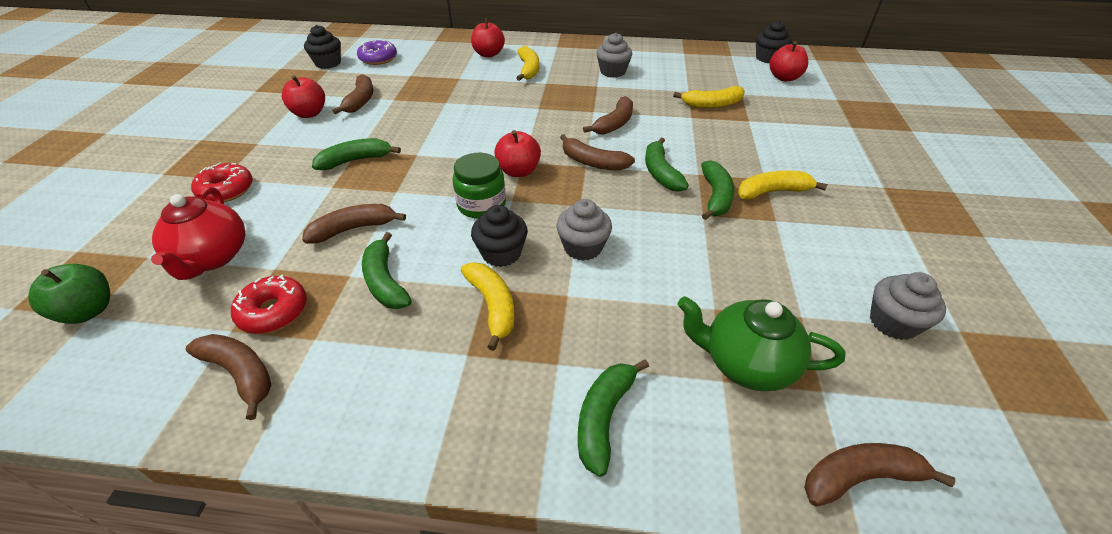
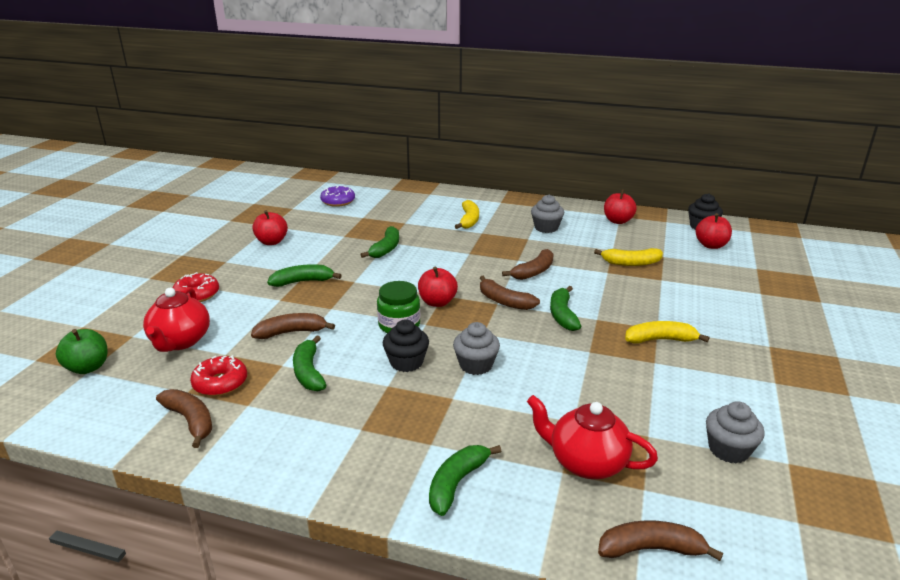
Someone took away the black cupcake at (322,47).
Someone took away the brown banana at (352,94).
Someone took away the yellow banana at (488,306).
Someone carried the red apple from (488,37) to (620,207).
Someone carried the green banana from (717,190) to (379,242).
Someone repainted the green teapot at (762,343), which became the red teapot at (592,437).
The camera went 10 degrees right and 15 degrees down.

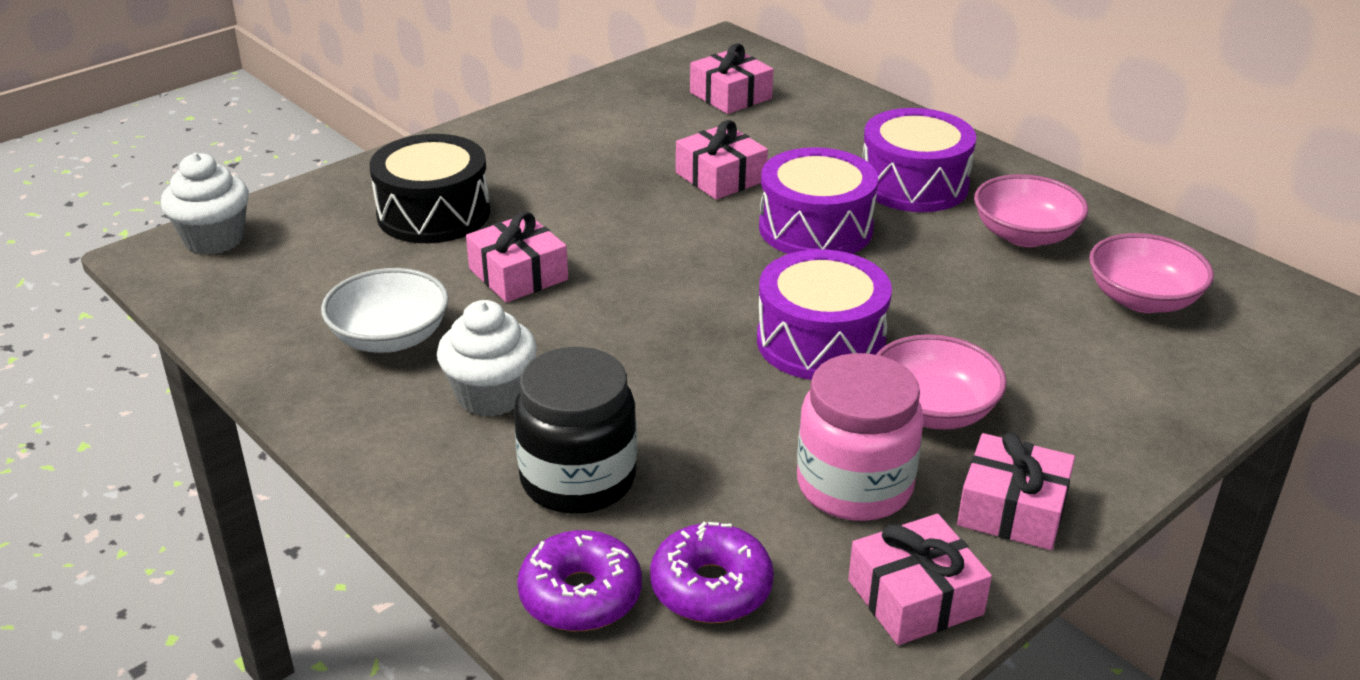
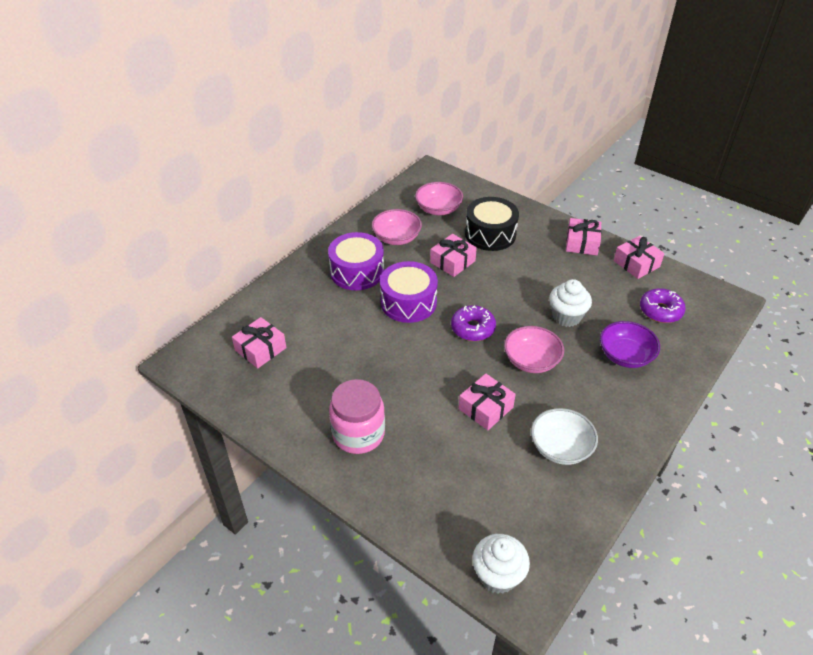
Someone took away the purple drum at (824,314).
Someone carried the black drum from (429,188) to (492,224).
Someone carried the white cupcake from (487,358) to (570,303).
Someone carried the purple donut from (579,580) to (473,323).
Someone carried the pink gift from (722,160) to (453,255).
Someone carried the pink jar from (860,437) to (357,416).
Someone carried the pink bowl from (941,382) to (534,349).
Someone swapped the black jar at (575,430) for the purple bowl at (630,344).
The camera went 100 degrees left and 10 degrees up.

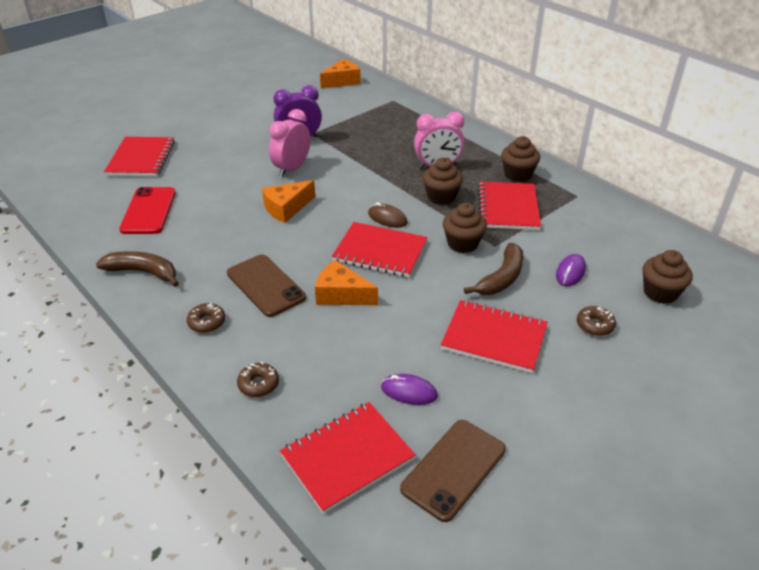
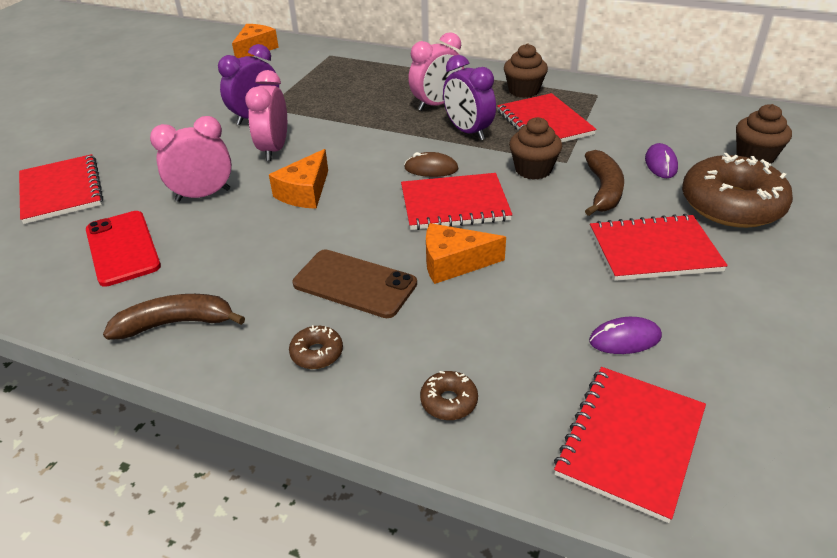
Someone took away the brown phone at (453,471).
Someone put down the pink clock at (191,159).
Someone swapped the brown cupcake at (443,181) for the purple clock at (469,97).
Someone scaled the brown donut at (596,321) by 2.36.
The camera went 25 degrees left and 0 degrees up.

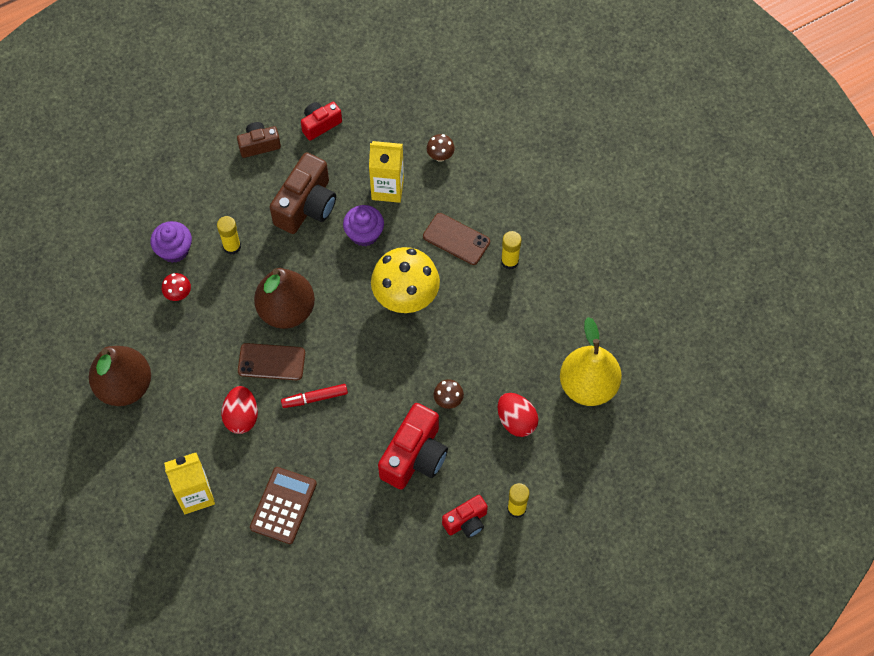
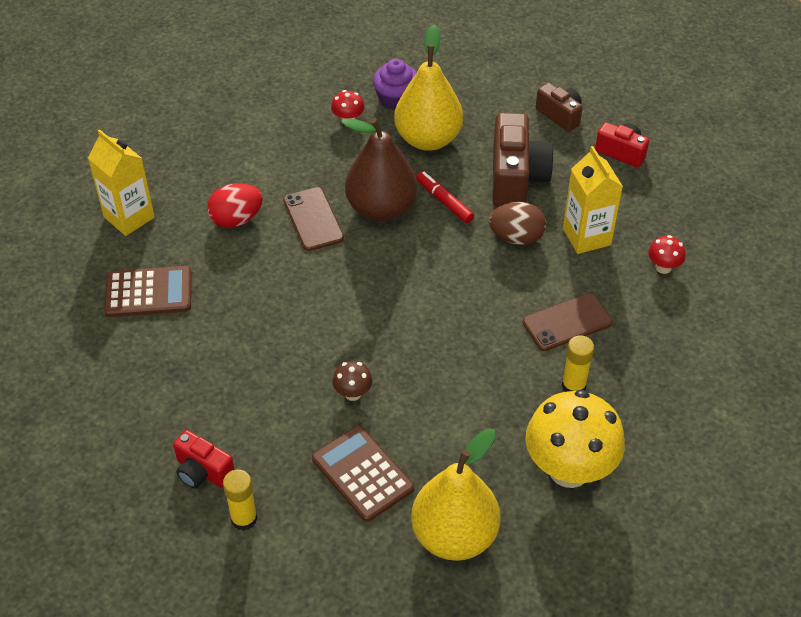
Someone took away the brown pear at (120,376).
Someone took away the red camera at (413,446).
Someone carried the red marker from (314,396) to (445,197).
Someone carried the yellow mushroom from (405,280) to (575,439).
Someone swapped the yellow glue stick at (229,235) for the yellow pear at (428,88).
Someone swapped the purple cupcake at (363,225) for the brown egg at (517,223).
Someone swapped the red egg at (518,415) for the brown calculator at (363,474).
Someone repainted the brown mushroom at (441,148), which became the red mushroom at (667,254).
Someone rotated the brown camera at (303,193) by 90 degrees counterclockwise.
Someone rotated the brown phone at (456,239) by 60 degrees clockwise.
The camera went 65 degrees right and 15 degrees down.

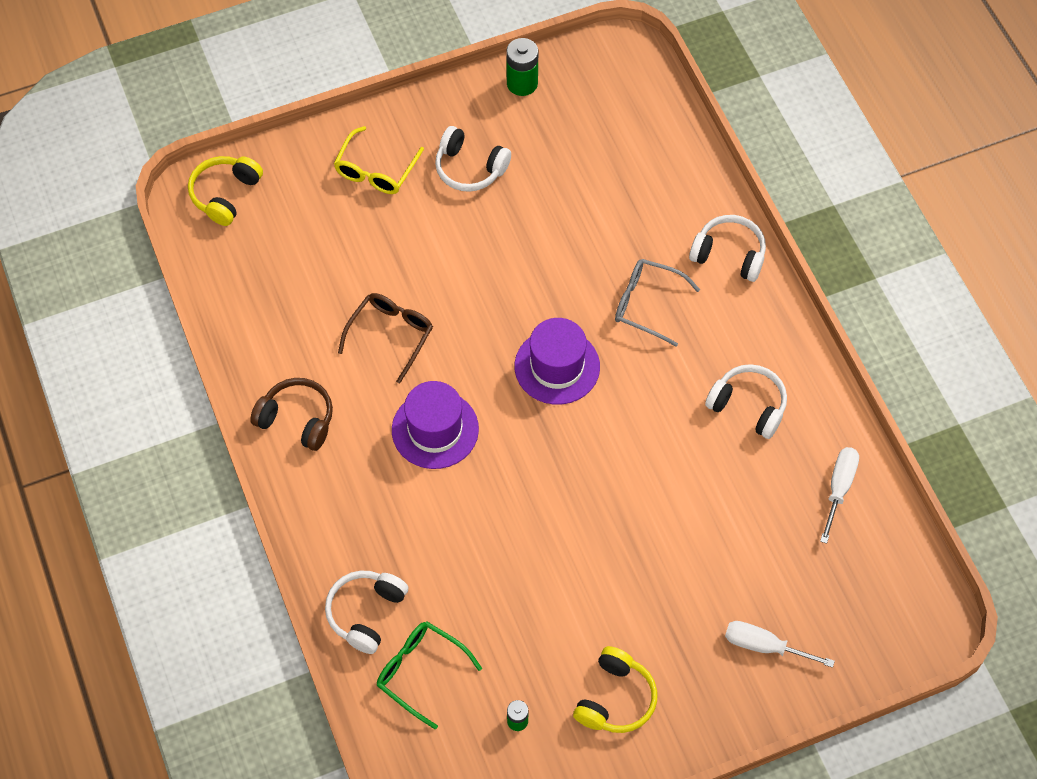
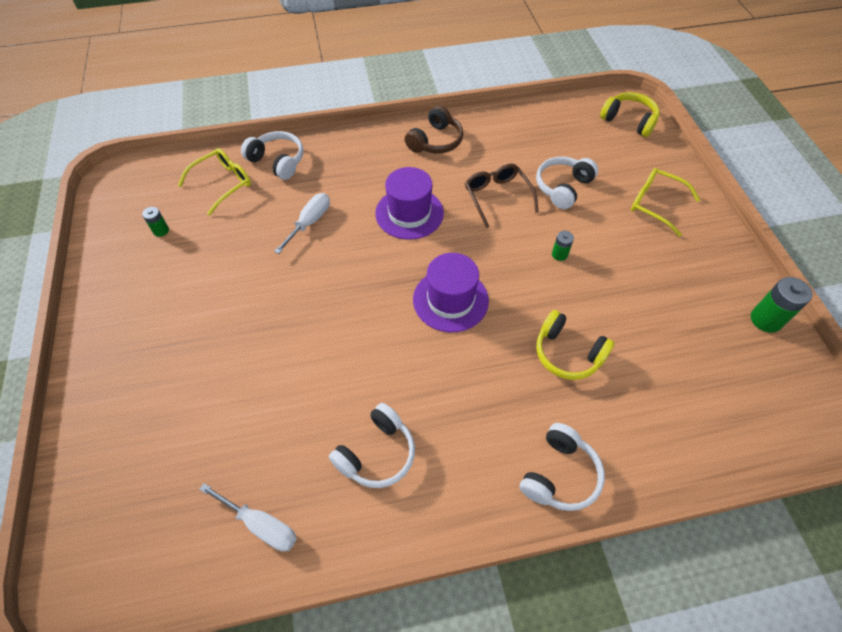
Someone took away the grey glasses at (657,302).
Someone put down the green battery at (563,246).
Someone carried the white headphones from (473,159) to (567,183).
Someone carried the yellow headphones from (615,689) to (575,345).
Someone carried the white screwdriver from (780,644) to (302,223).
Someone repainted the green glasses at (429,675), which became the yellow glasses at (214,182).
Someone rotated the brown glasses at (385,338) by 150 degrees counterclockwise.
The camera went 100 degrees right and 5 degrees down.

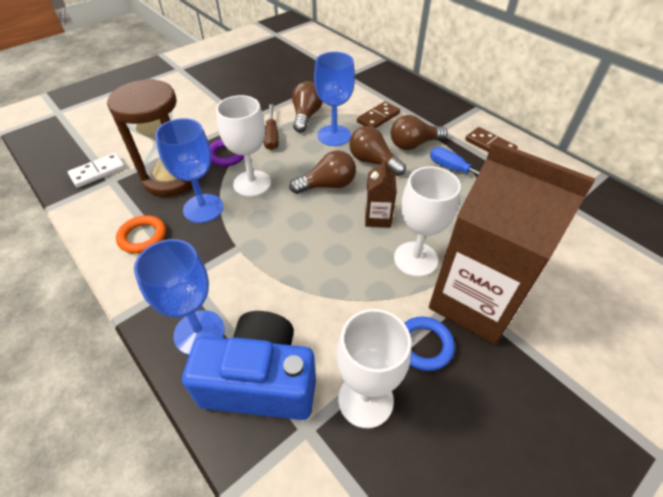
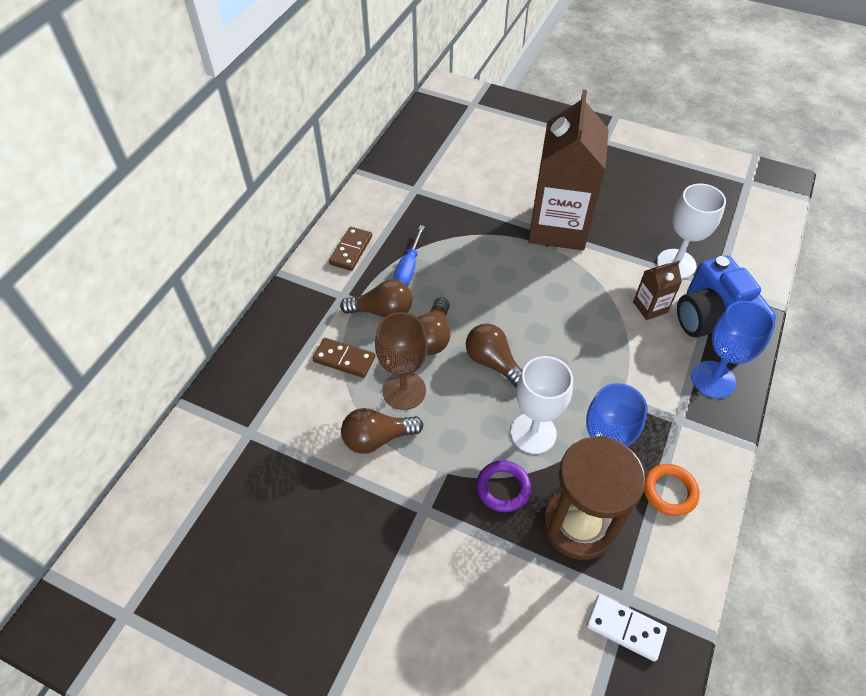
Someone took away the brown screwdriver at (271,127).
Someone took away the white goblet at (427,221).
Someone took away the blue ring at (429,344).
Someone carried the brown carton from (381,193) to (657,290).
Someone repainted the blue goblet at (334,99), which became the brown goblet at (401,361).
Someone rotated the brown light bulb at (419,132) by 45 degrees counterclockwise.
The camera went 115 degrees left and 5 degrees up.

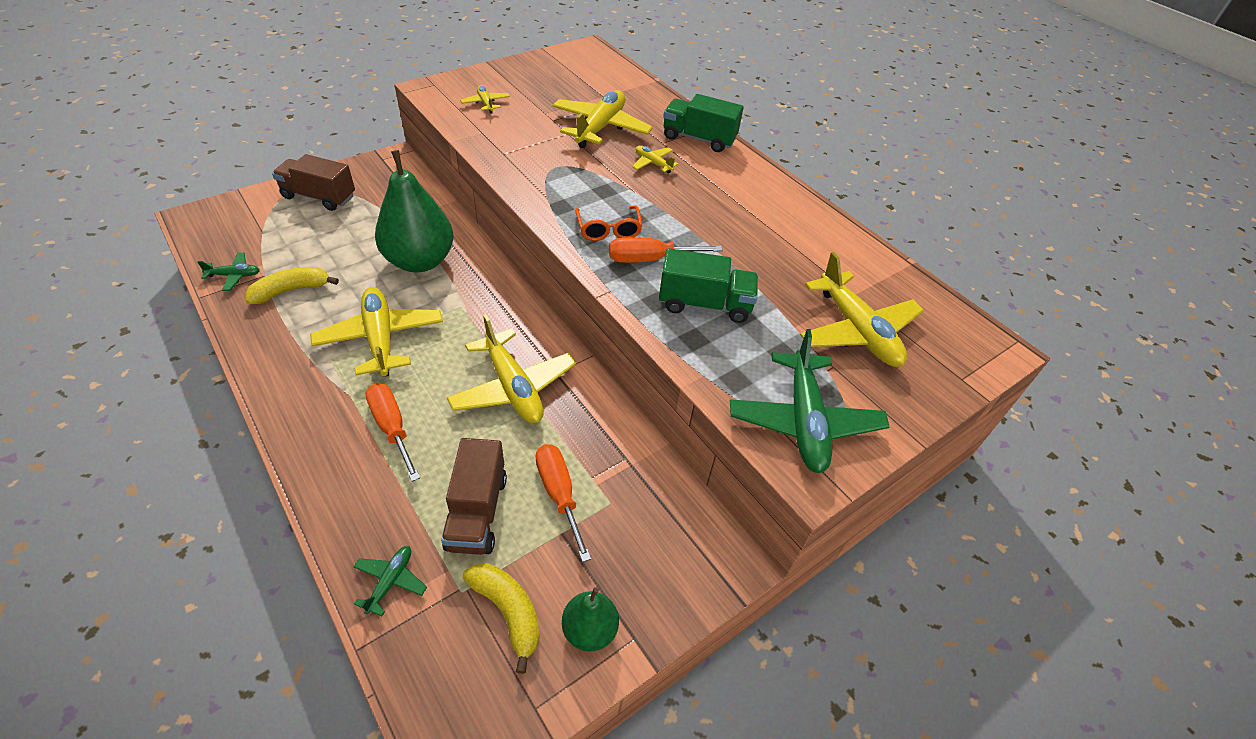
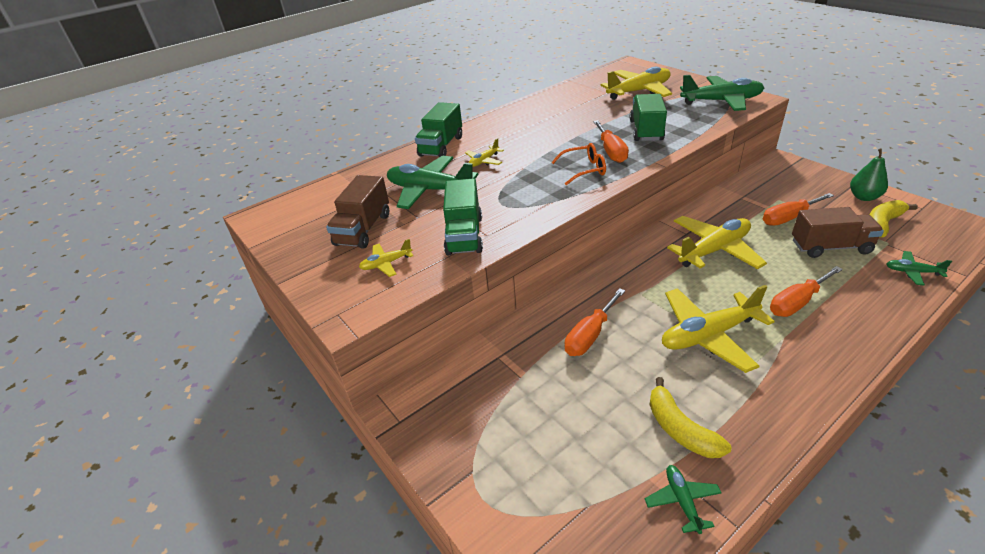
Someone put down the green truck at (463,217).
Someone carried the brown truck from (313,182) to (357,212).
Someone swapped the green pear at (414,211) for the orange screwdriver at (594,322).
Someone repainted the yellow plane at (602,119), which became the green plane at (432,182).
The camera went 85 degrees left and 10 degrees down.

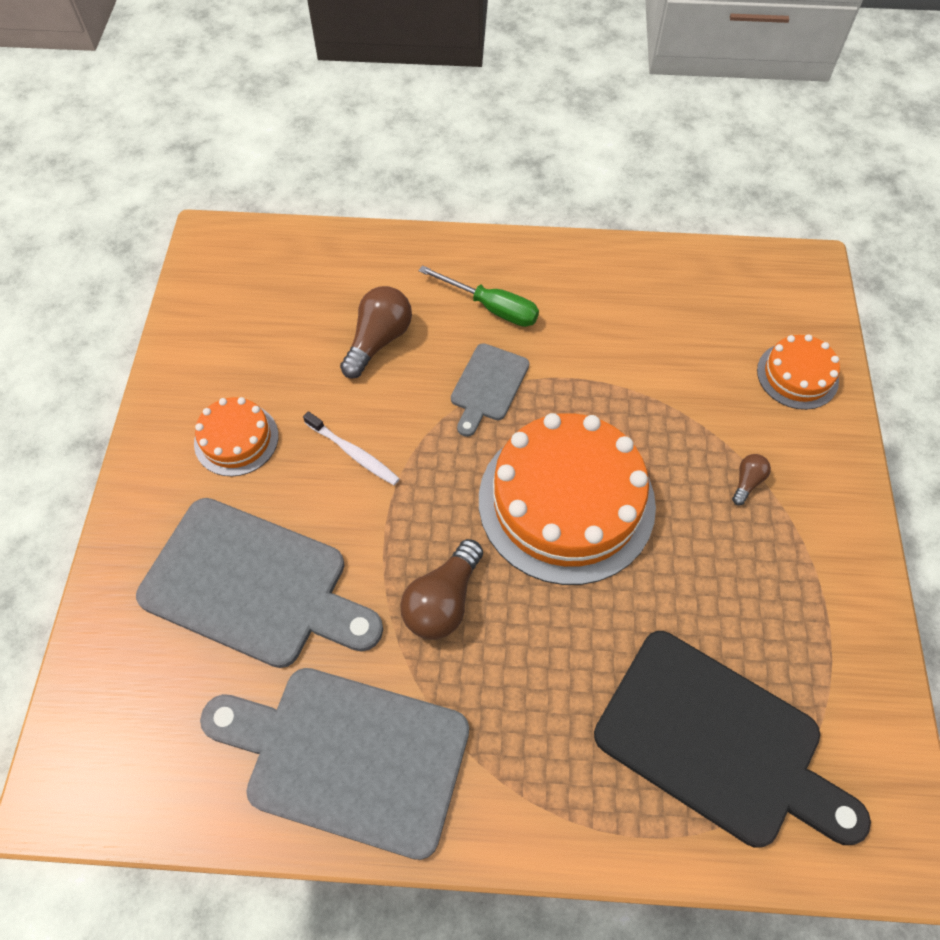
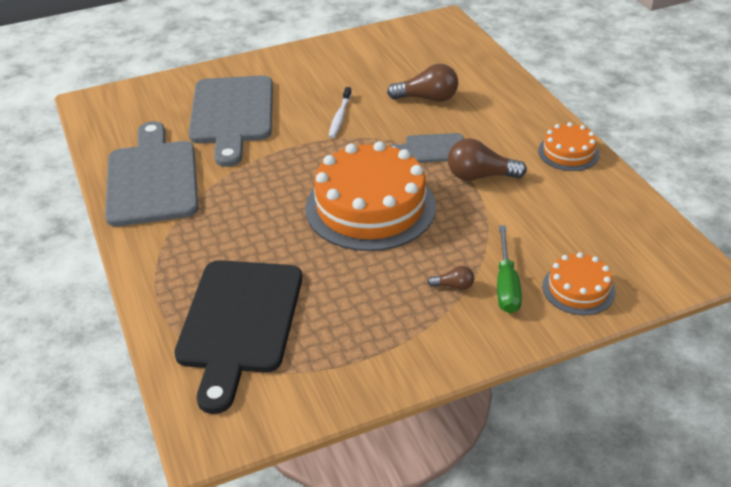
Someone carried the orange cake from (236,436) to (569,146).
Someone carried the brown light bulb from (441,589) to (487,159).
Someone carried the green screwdriver from (479,296) to (509,269).
The camera went 65 degrees right and 20 degrees down.

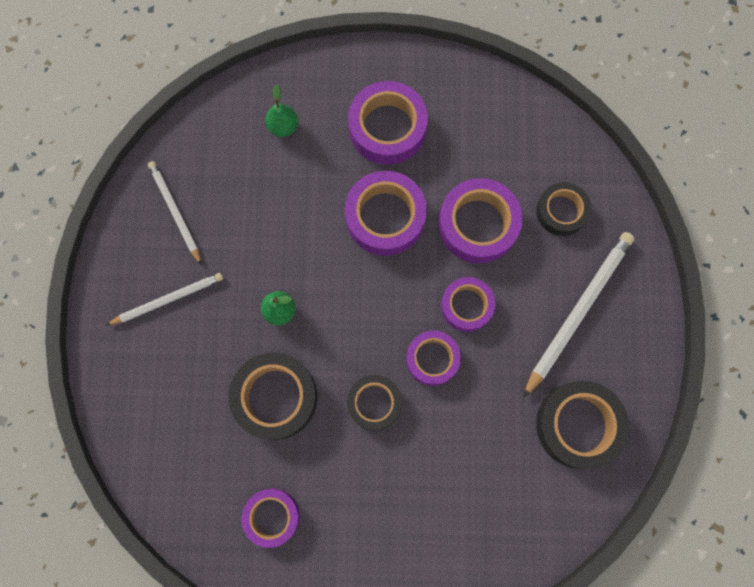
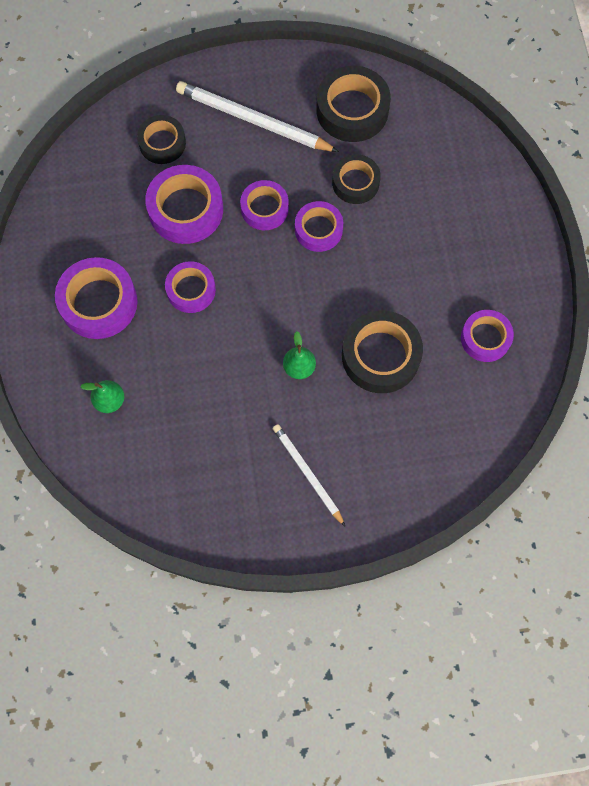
Someone took away the white pencil at (175,213).
Someone carried the black tape from (374,402) to (356,179).
Someone scaled the purple tape at (386,213) by 0.64.
The camera went 100 degrees left and 5 degrees down.

